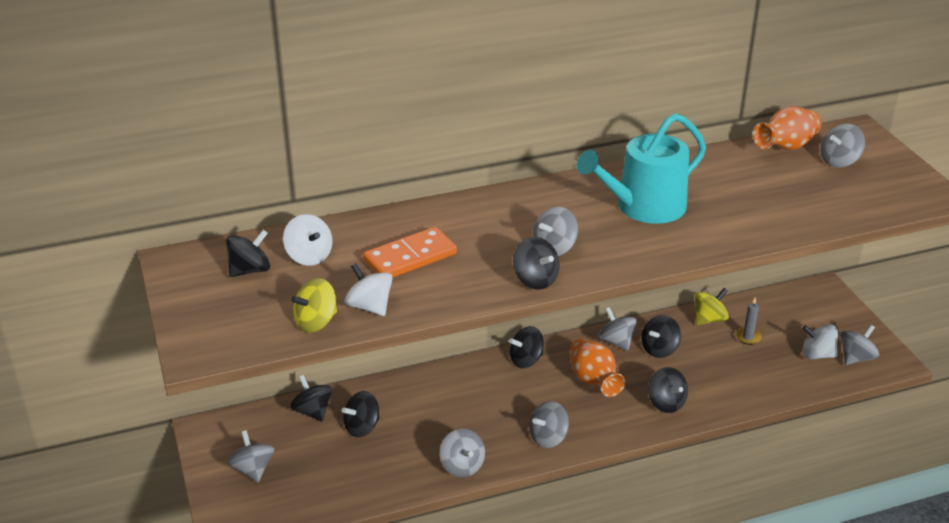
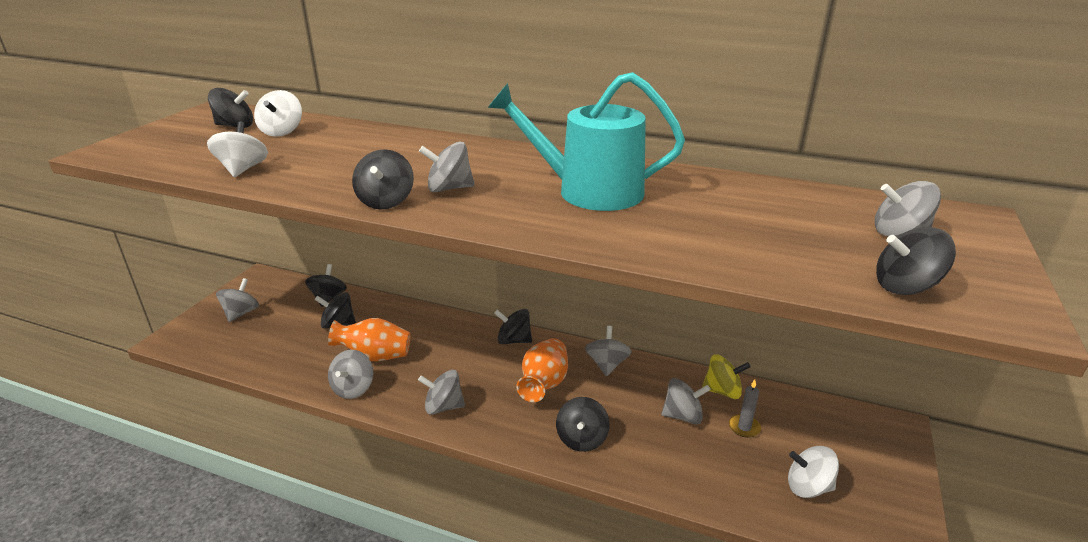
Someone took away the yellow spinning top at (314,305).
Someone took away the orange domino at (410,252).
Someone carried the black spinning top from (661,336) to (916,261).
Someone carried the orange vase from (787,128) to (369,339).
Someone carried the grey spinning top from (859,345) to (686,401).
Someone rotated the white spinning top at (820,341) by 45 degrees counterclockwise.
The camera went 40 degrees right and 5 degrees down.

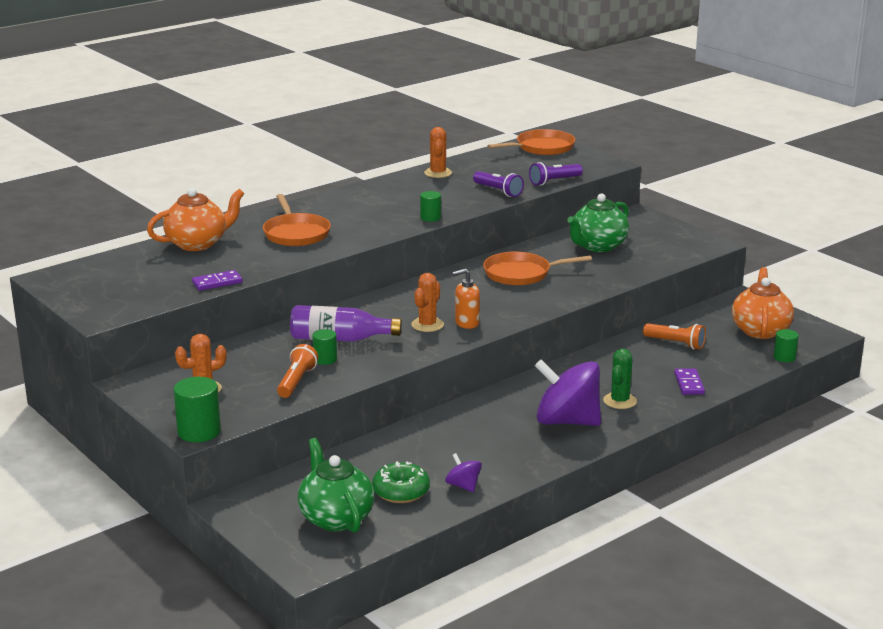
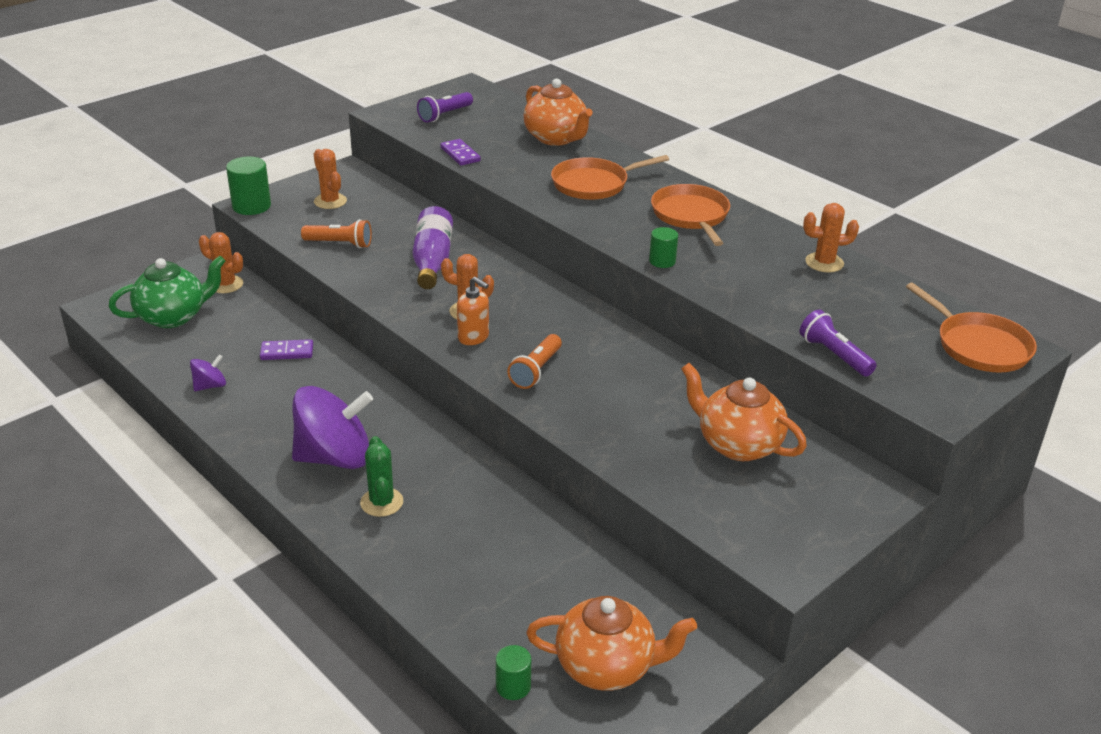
Someone took away the green cylinder at (324,347).
Someone took away the green donut at (401,482).
Someone put down the orange cactus at (221,262).
Someone carried the purple flashlight from (498,184) to (445,107).
Someone carried the orange pan from (537,269) to (690,215).
Someone carried the orange flashlight from (674,336) to (534,361).
Someone carried the purple domino from (689,381) to (286,349).
Someone repainted the green teapot at (598,223), which became the orange teapot at (744,412).
Someone rotated the orange soap dispenser at (466,298) by 150 degrees clockwise.
Someone rotated the purple spinning top at (568,393) by 60 degrees clockwise.
Someone rotated the green cactus at (620,379) by 60 degrees clockwise.
The camera went 85 degrees right and 10 degrees up.

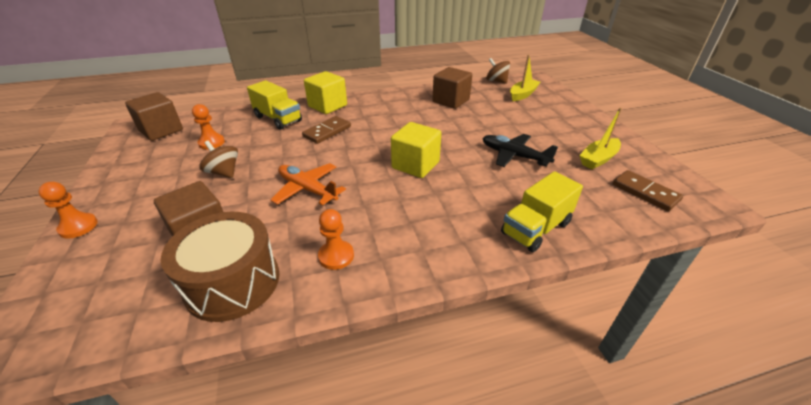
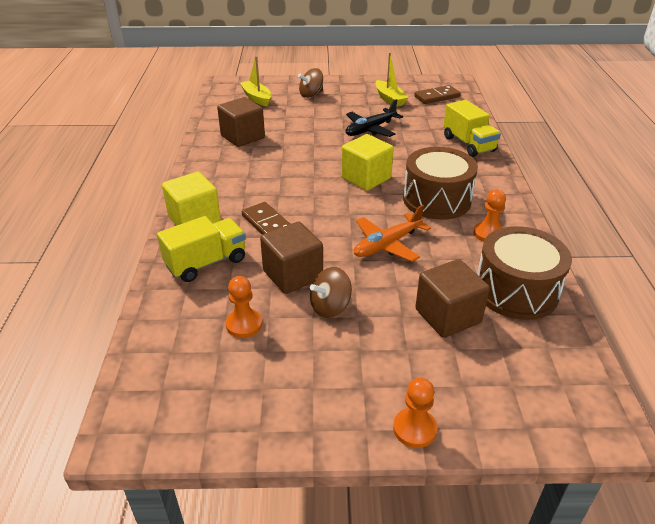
Someone put down the brown drum at (440,183).
Someone carried the brown cube from (154,116) to (291,258).
Someone carried the brown spinning top from (498,71) to (310,83).
The camera went 75 degrees left and 0 degrees up.

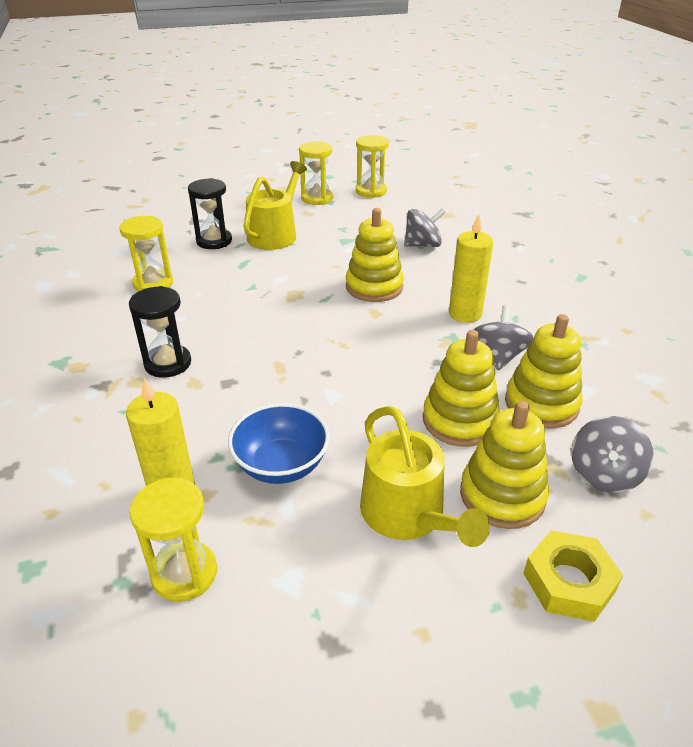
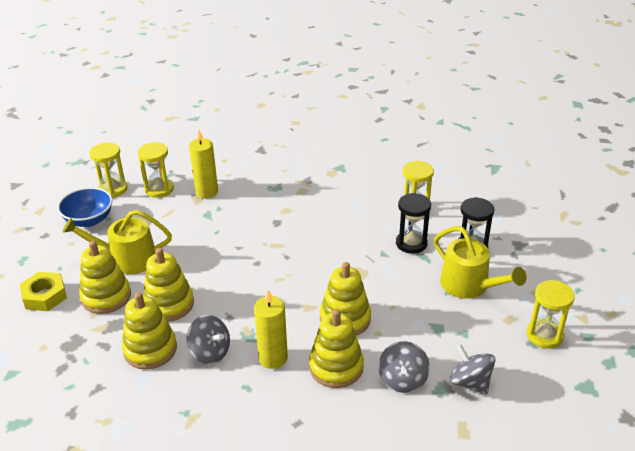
Someone put down the yellow stacking toy at (336,348).
Someone carried the black hourglass from (160,332) to (413,223).
Someone carried the blue bowl from (279,443) to (85,207).
Someone carried the yellow hourglass from (372,166) to (108,170).
Someone carried the grey spinning top from (612,454) to (473,369).
The camera went 115 degrees right and 0 degrees up.

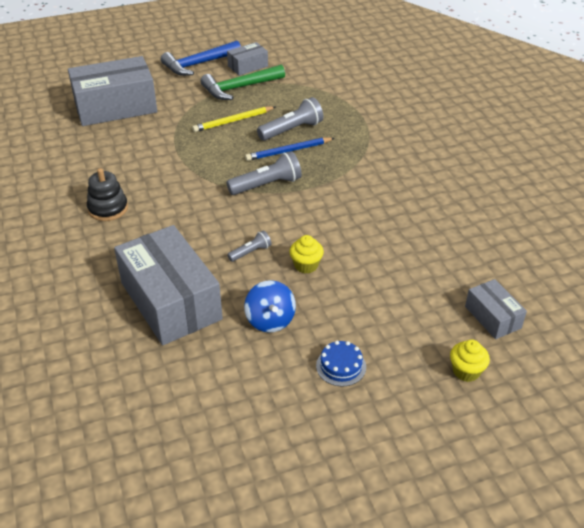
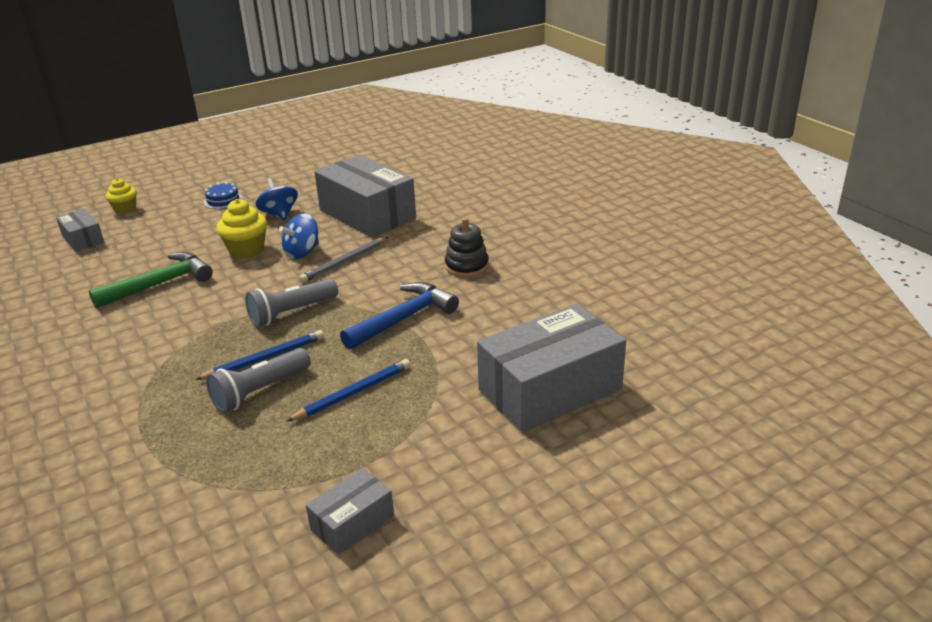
Someone put down the grey pencil at (344,260).
Someone carried the blue hammer from (201,58) to (399,316).
Someone carried the green hammer from (242,82) to (151,280).
Someone swapped the grey flashlight at (249,246) for the blue spinning top at (299,236).
Someone repainted the yellow pencil at (233,119), which became the blue pencil at (349,390).
Someone scaled the yellow cupcake at (307,254) by 1.50.
The camera went 170 degrees right and 10 degrees down.

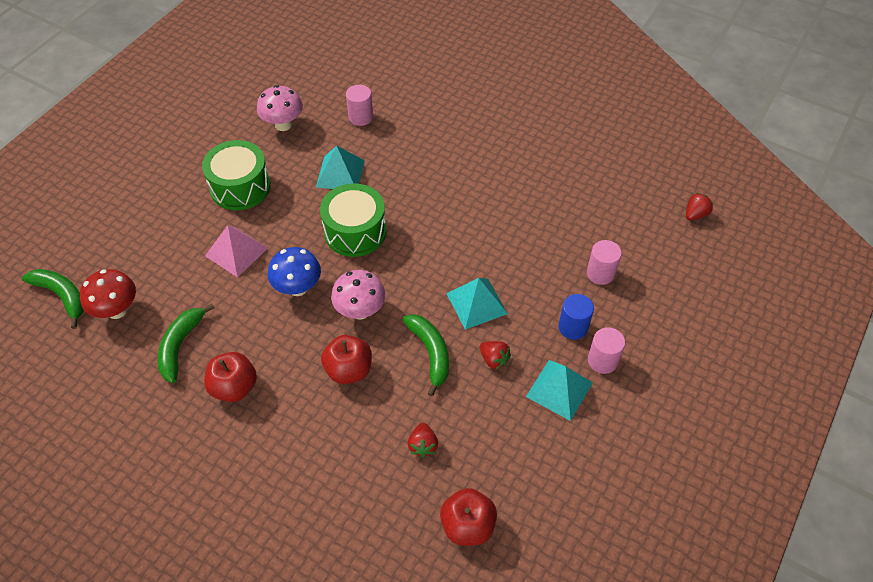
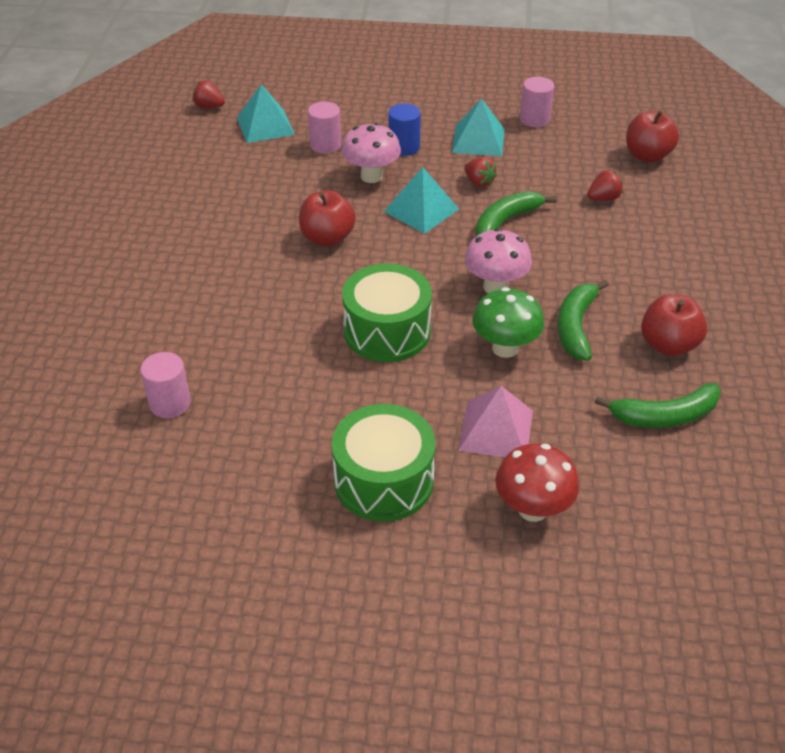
Someone carried the green banana from (53,299) to (583,320).
Someone carried the red mushroom from (108,294) to (537,482).
Someone carried the pink mushroom from (280,108) to (371,153).
Someone carried the turquoise pyramid from (340,167) to (266,113).
Someone carried the red apple from (346,359) to (327,218).
Someone carried the pink cylinder from (606,350) to (537,102).
Someone repainted the blue mushroom at (294,271), which became the green mushroom at (508,322).
Someone rotated the red strawberry at (495,355) by 120 degrees clockwise.
The camera went 115 degrees left and 10 degrees down.

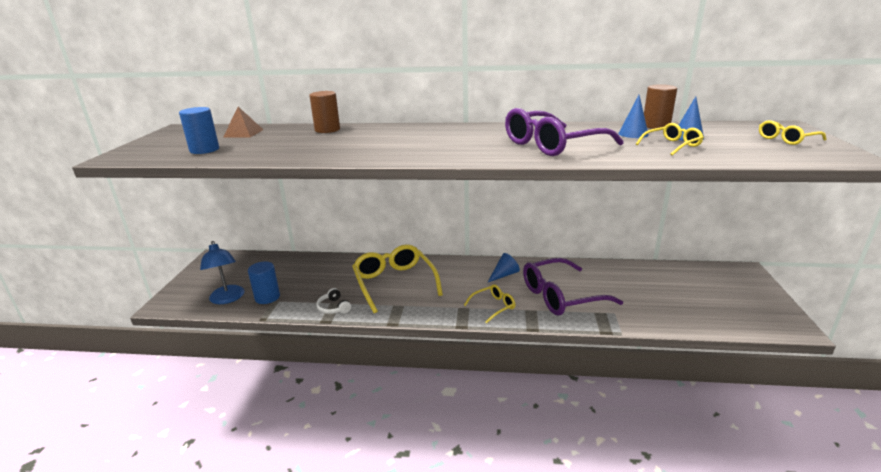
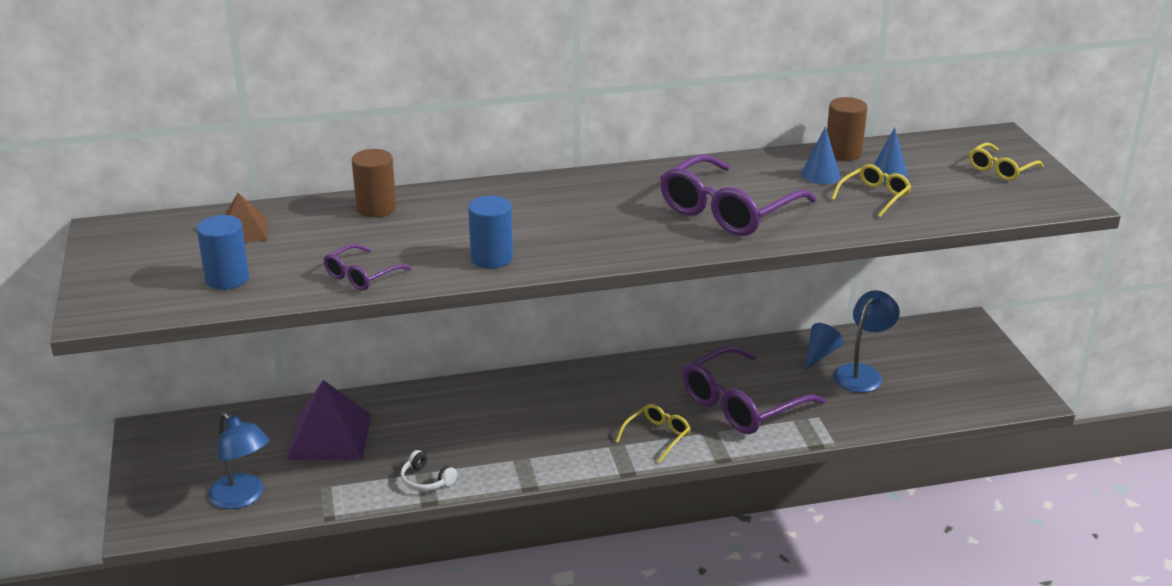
Someone took away the yellow glasses at (397,279).
Someone put down the purple pyramid at (329,420).
Someone put down the purple glasses at (367,267).
Someone put down the blue lamp at (866,341).
Someone carried the blue cylinder from (264,283) to (490,232).
Someone carried the blue cone from (503,268) to (824,346).
The camera went 20 degrees left and 5 degrees up.

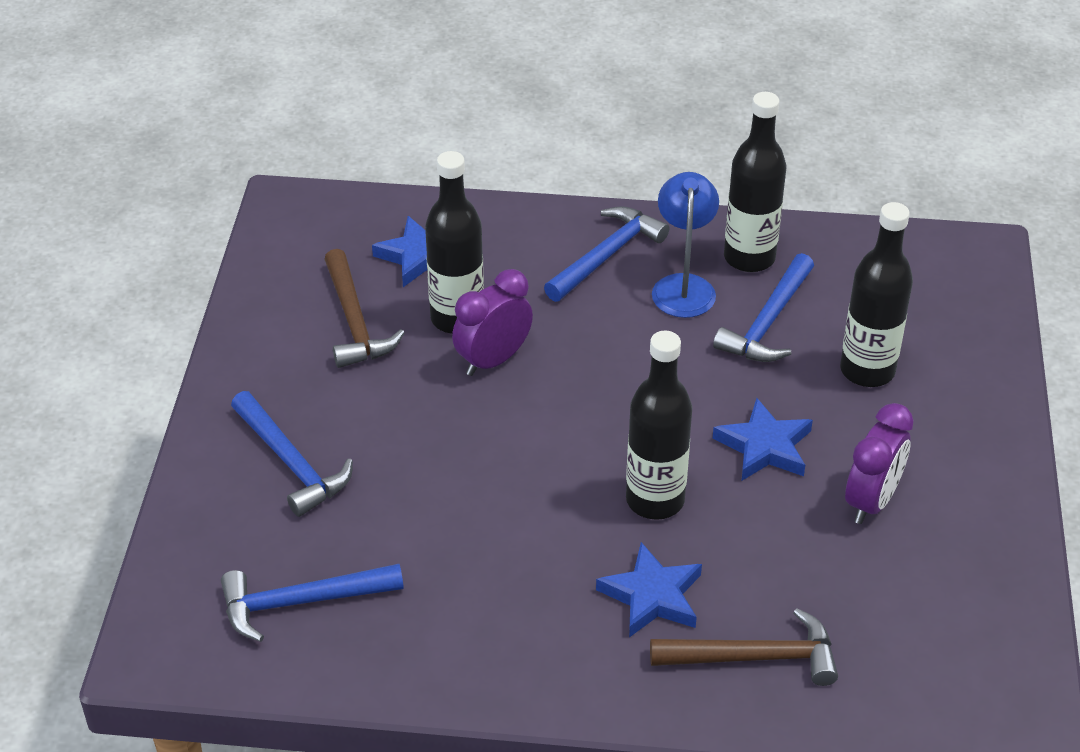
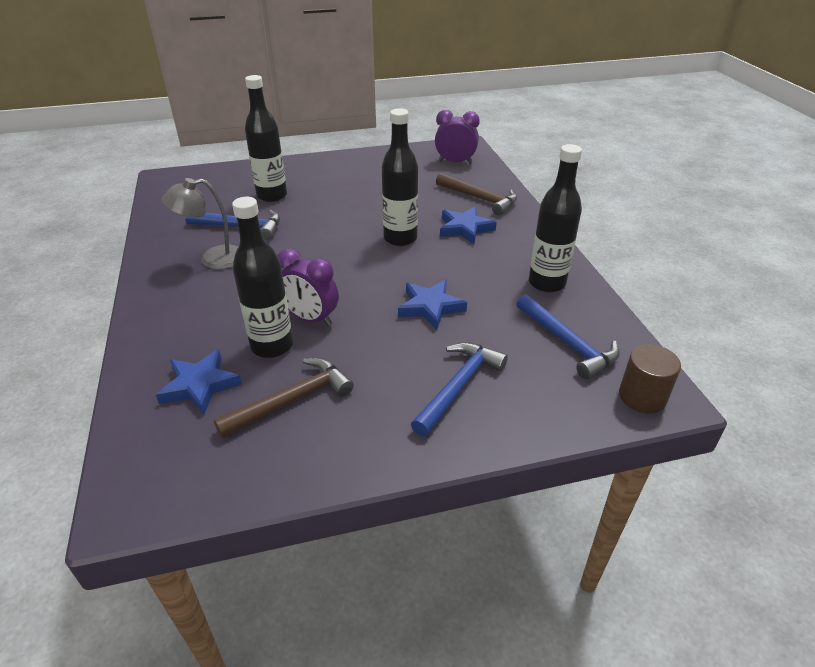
Someone took away the blue hammer at (606,254).
Someone put down the brown cylinder at (650,378).
Someone carried the blue star from (762,439) to (432,305).
Someone carried the black bottle from (755,182) to (555,218).
Someone carried the purple clock from (879,463) to (457,137).
Someone repainted the blue lamp at (685,245), which became the grey lamp at (199,223).
Someone rotated the brown hammer at (744,647) by 150 degrees clockwise.
The camera went 110 degrees left and 5 degrees down.

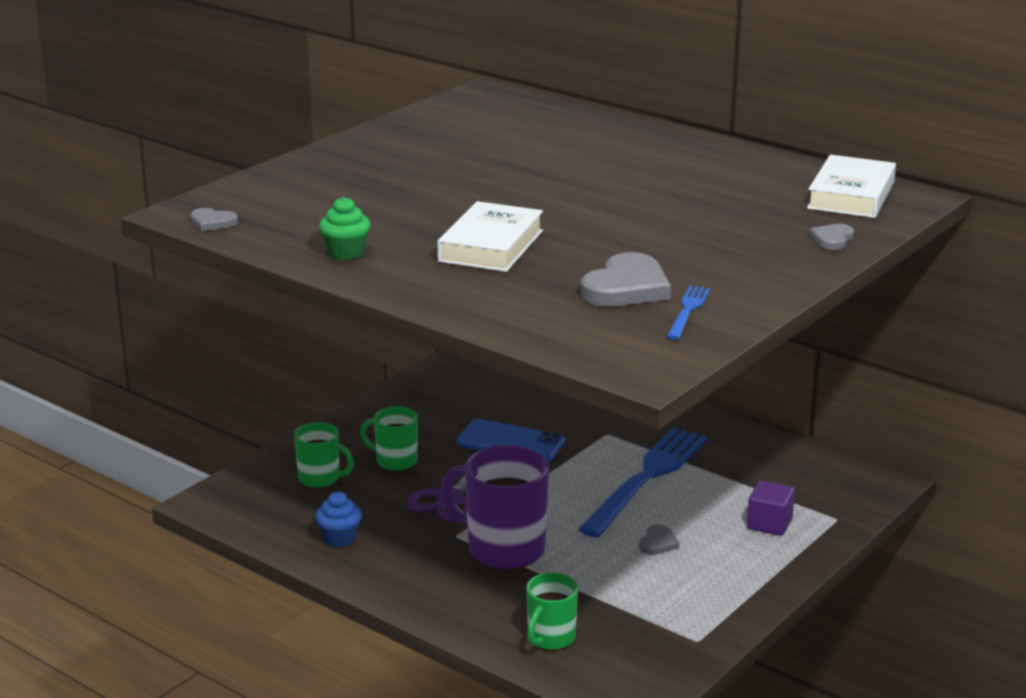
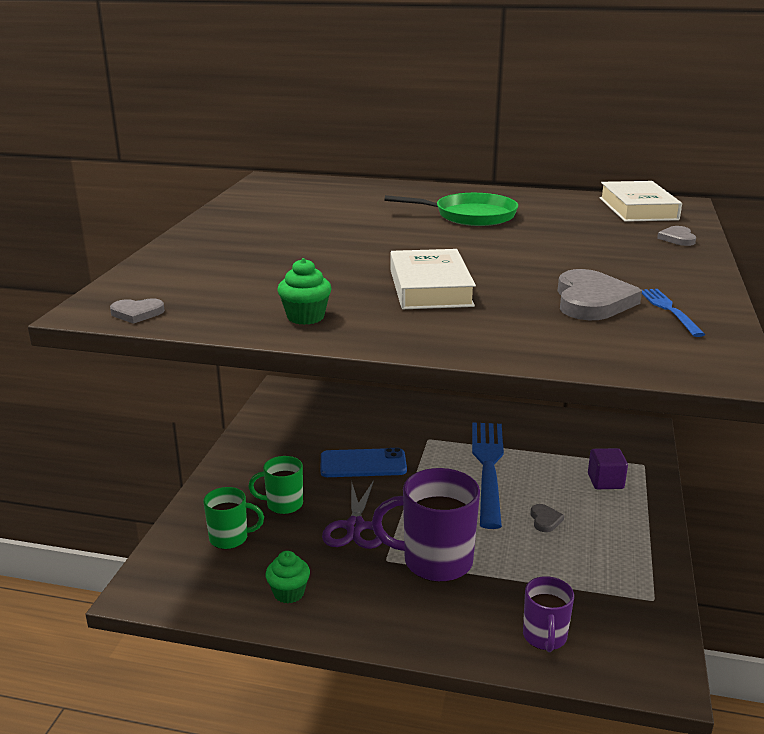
Someone put down the green pan at (451,209).
Someone repainted the blue cupcake at (338,519), which became the green cupcake at (288,577).
Someone repainted the green mug at (552,611), which became the purple mug at (548,614).
The camera went 25 degrees left and 0 degrees up.

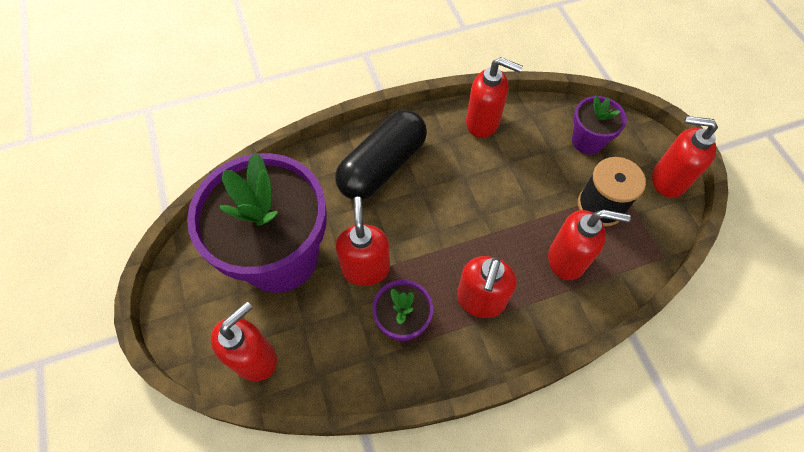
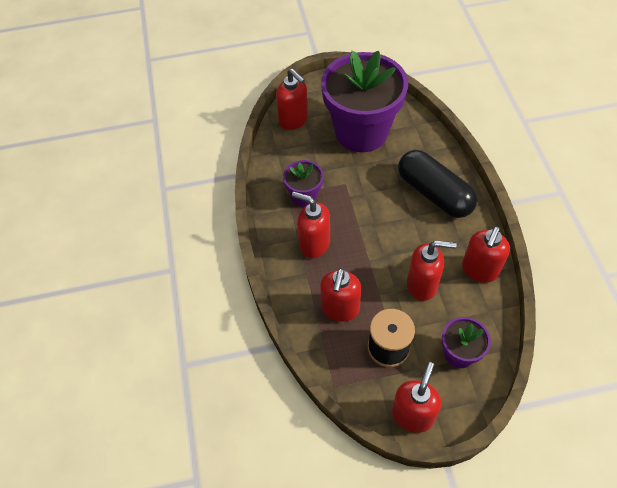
Someone carried the red soap dispenser from (363,241) to (432,270).
The camera went 100 degrees right and 5 degrees down.

